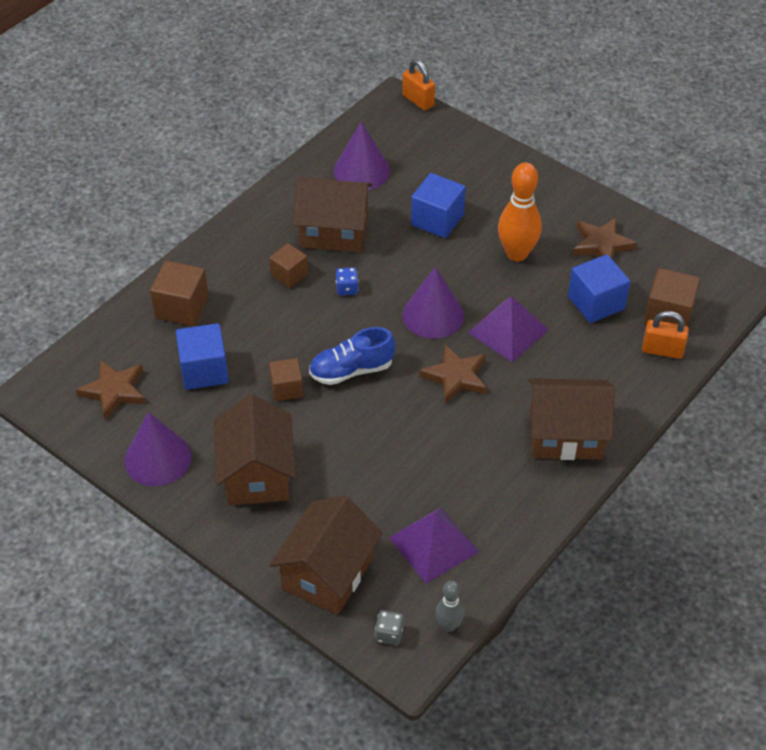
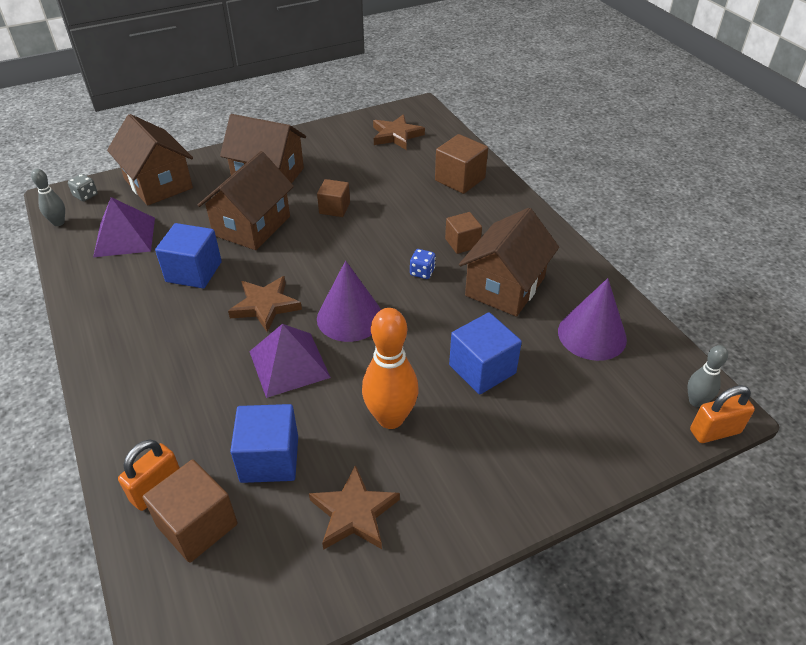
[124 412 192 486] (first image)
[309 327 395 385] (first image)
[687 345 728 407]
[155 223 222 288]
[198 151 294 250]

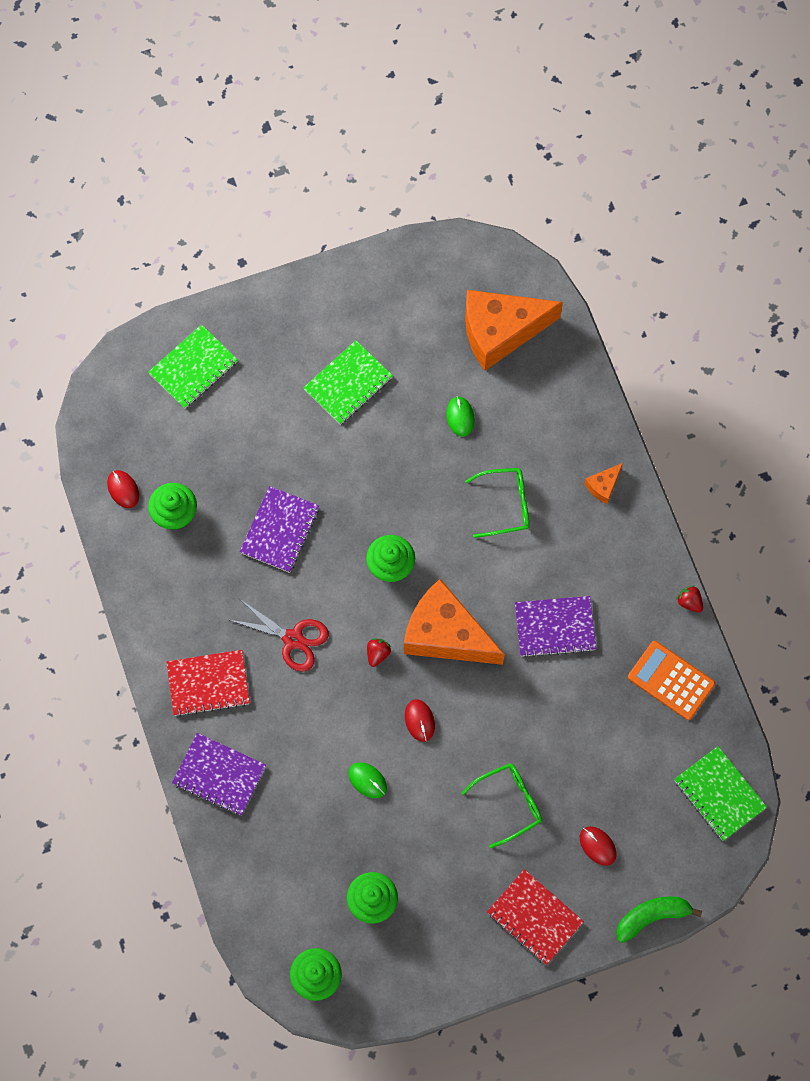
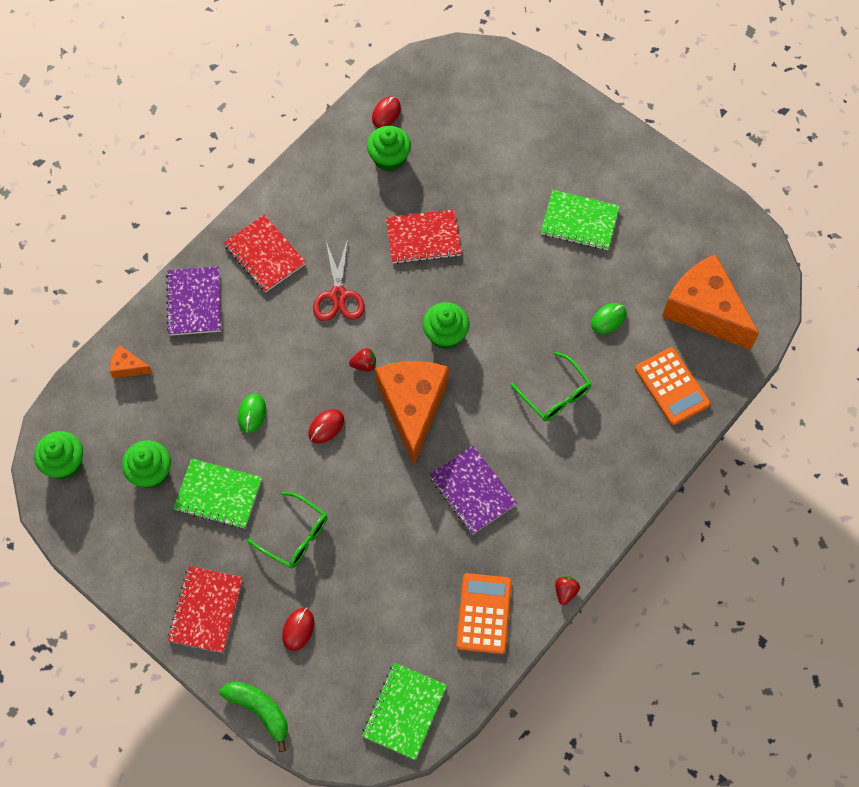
[635 347 711 425]
[173 459 262 529]
[110 345 153 378]
[386 209 462 264]

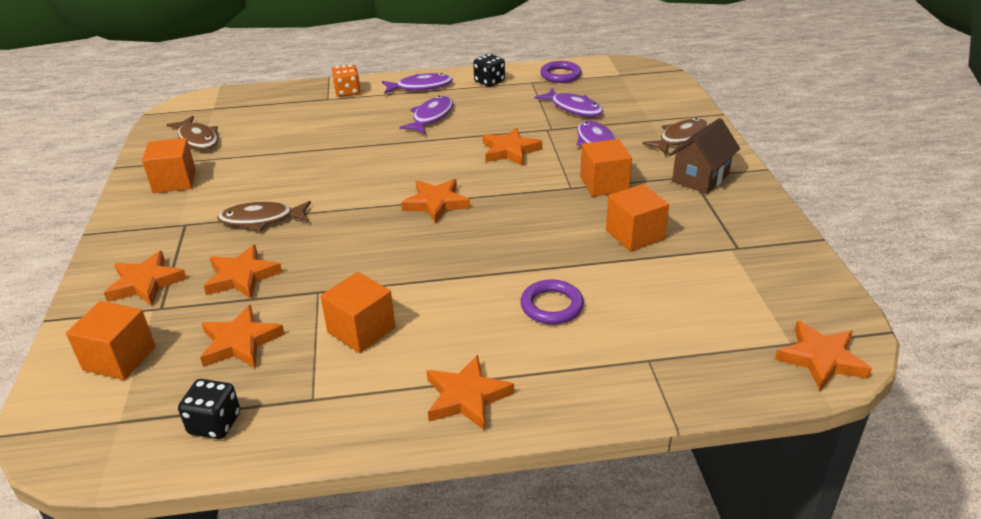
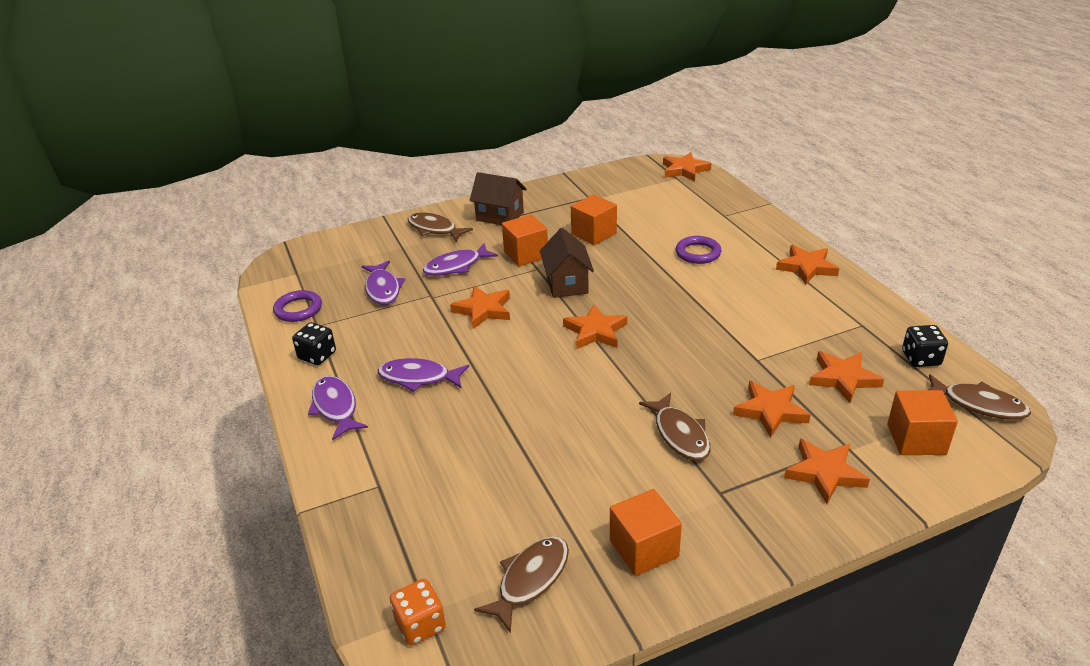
[320 272 395 353] (first image)
[540 228 594 298]
[929 374 1031 420]
[390 579 446 646]
[362 261 405 305]

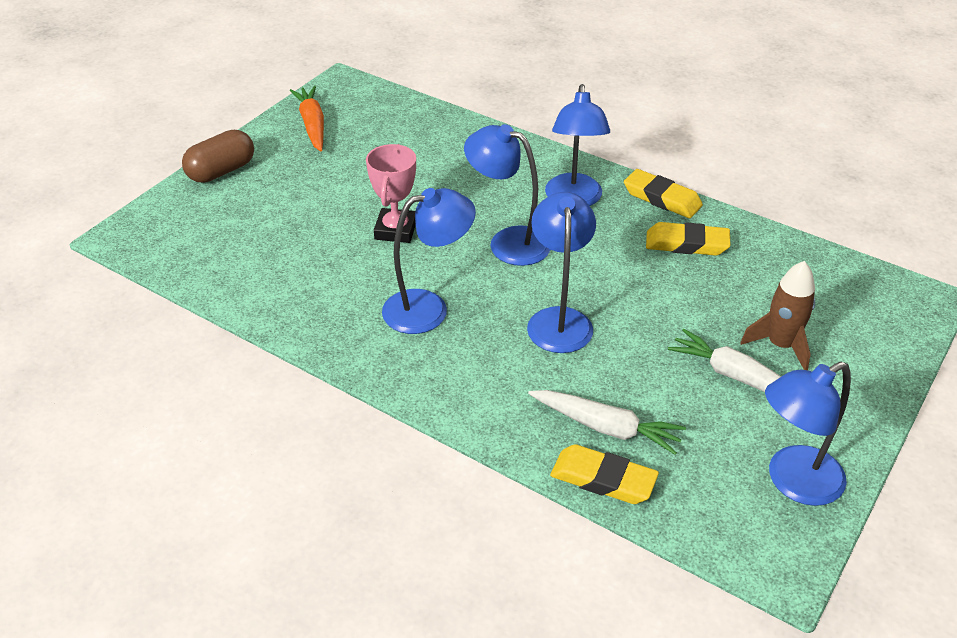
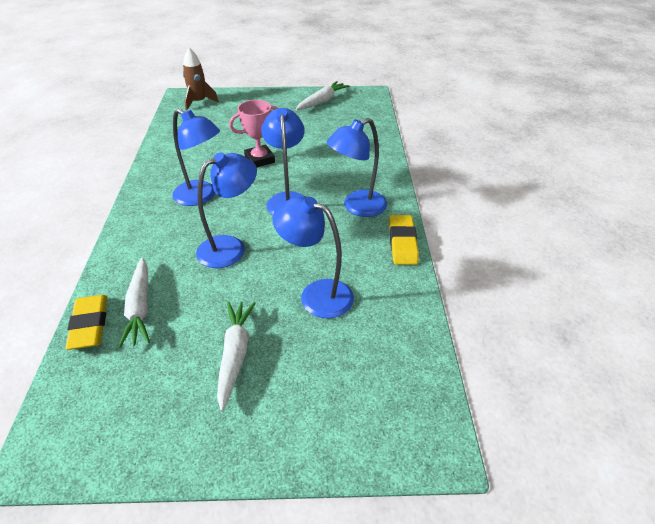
[182 130 254 183] (first image)
[646 222 730 256] (first image)
[183 48 219 111]
[273 197 354 318]
[296 81 349 110]

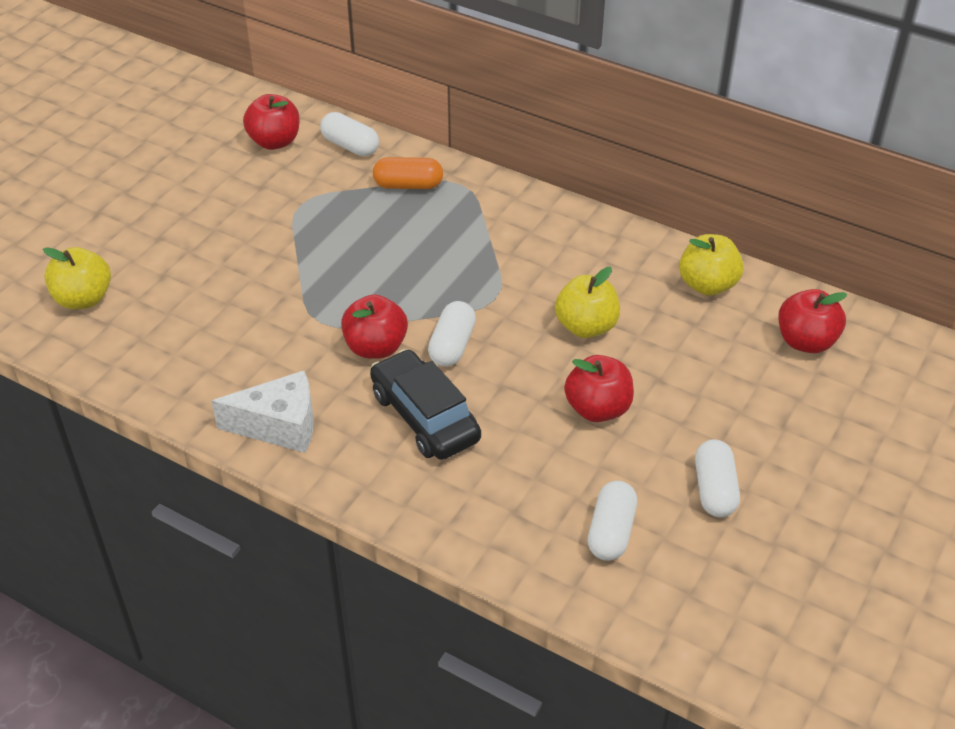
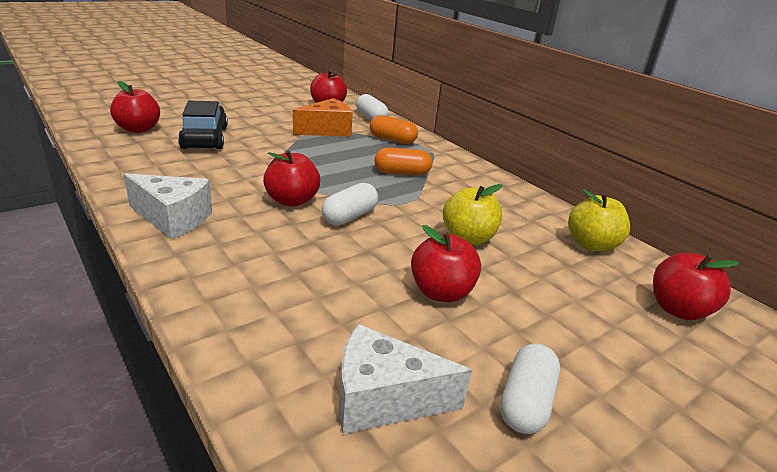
[293 98 353 136]
[374 148 432 175]
[178 101 228 149]
[339 324 472 434]
[110 81 160 133]

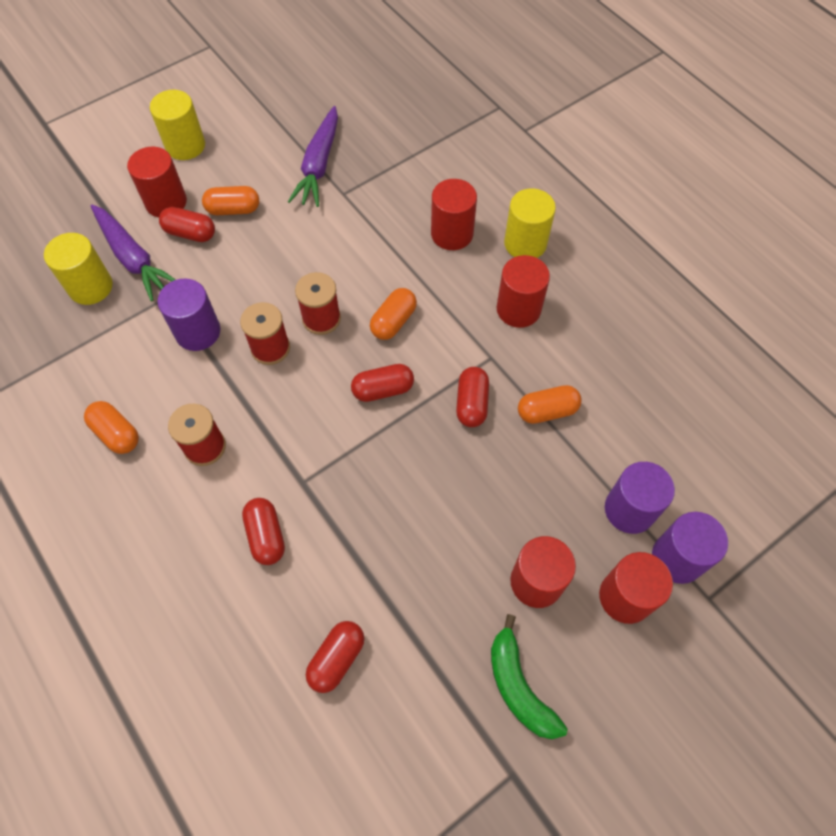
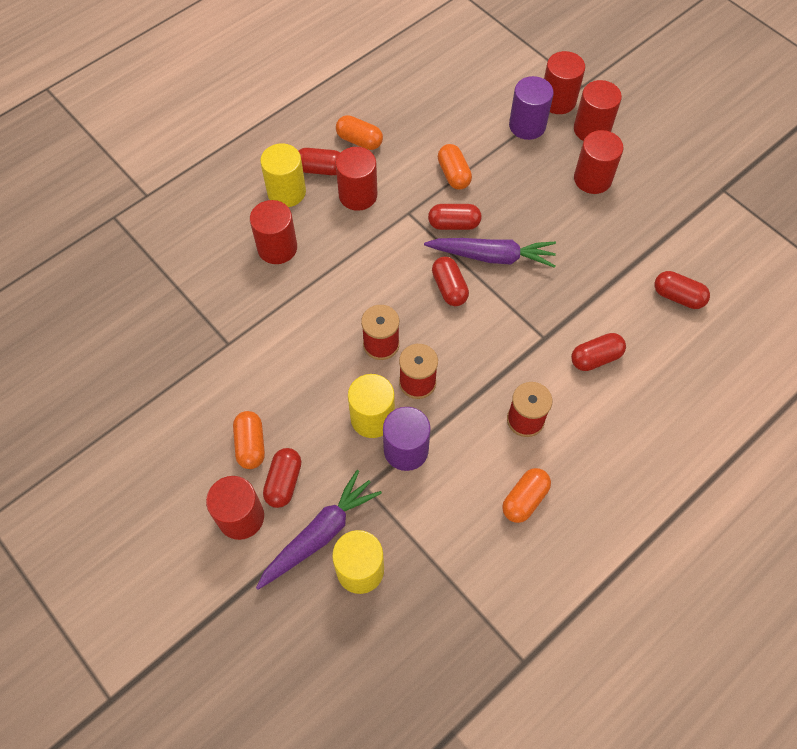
[491 614 568 739] (first image)
[299 148 340 175]
[348 374 395 438]
[424 238 556 268]
[336 115 383 150]
[544 51 585 114]

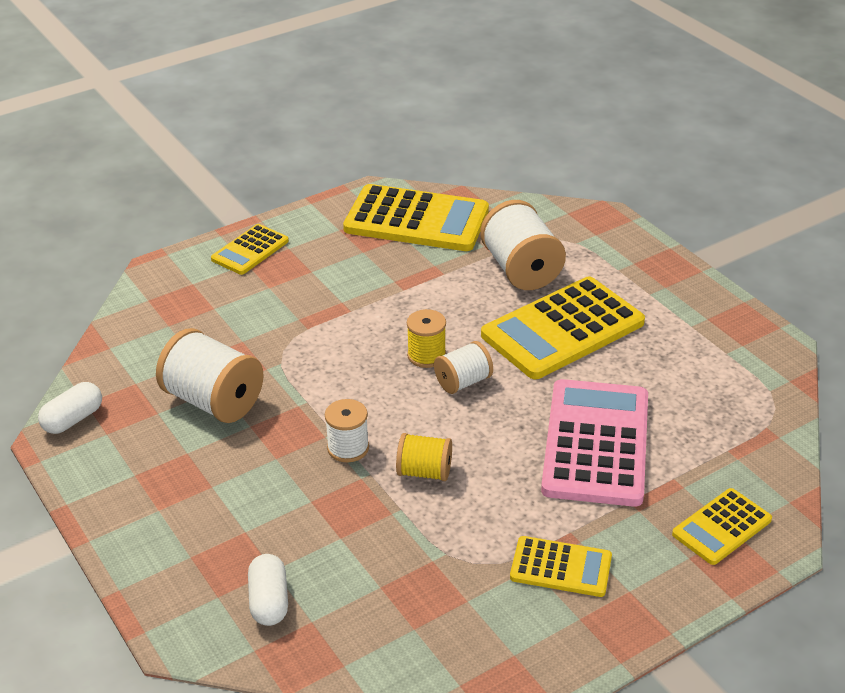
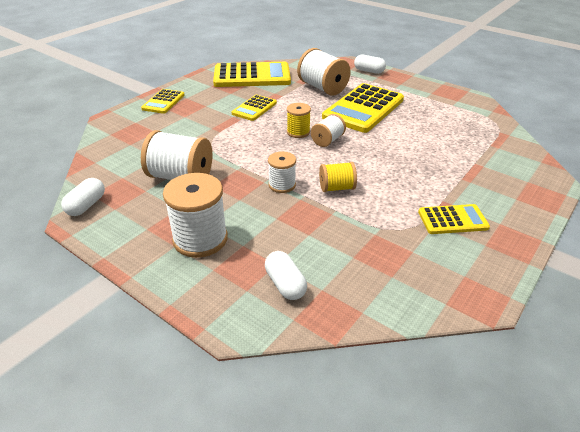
[541 379 648 507] (first image)
[163 173 228 258]
[354 55 386 74]
[232 95 277 121]

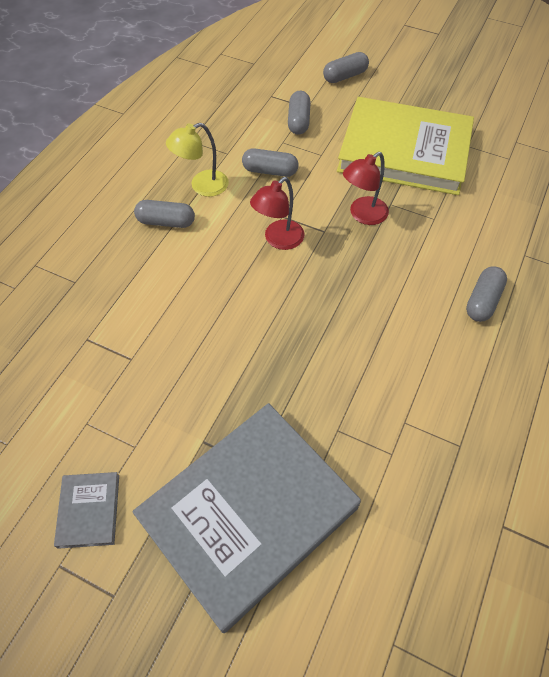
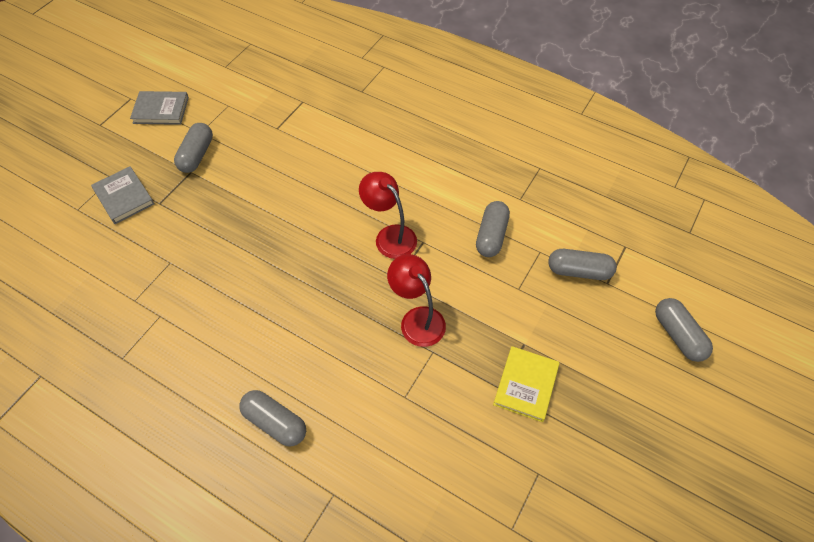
[166 123 229 197] (first image)
[174 123 213 173]
[91 166 155 224]
[493 346 560 422]

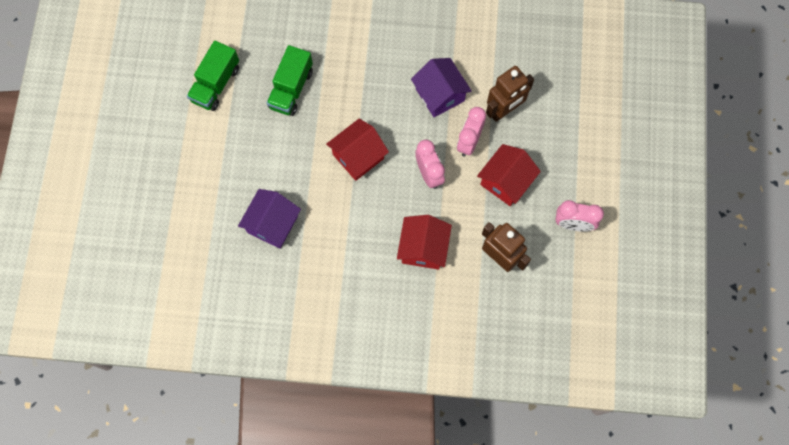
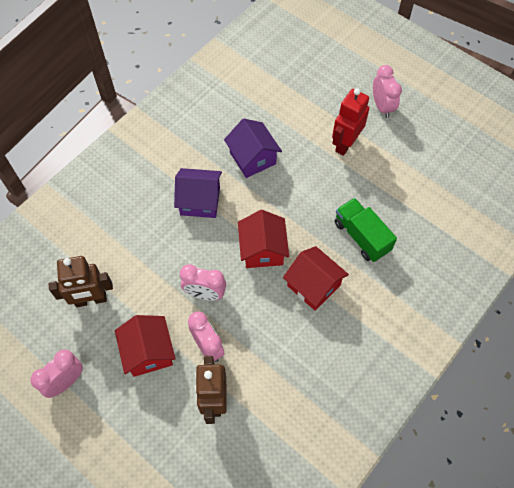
[187 41 239 111] (first image)
[332 88 369 156]
[373 65 402 118]
[283 246 349 311]
[174 168 222 218]

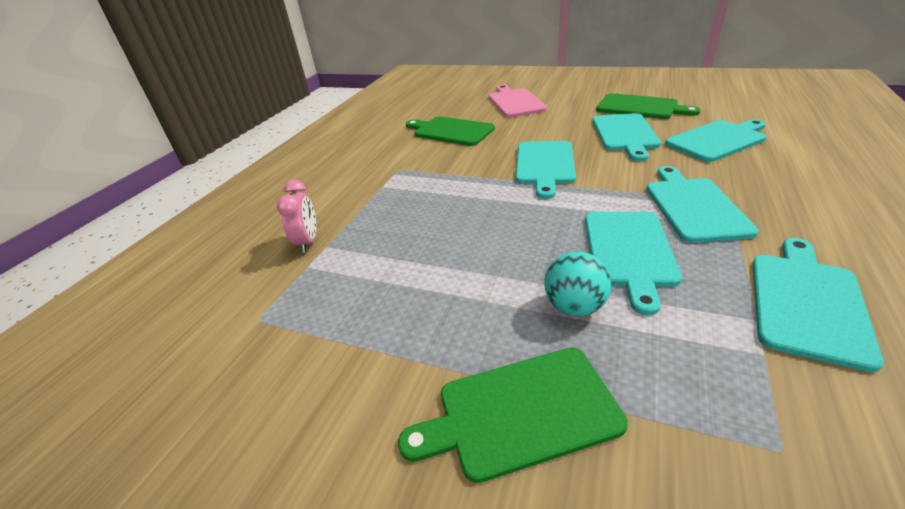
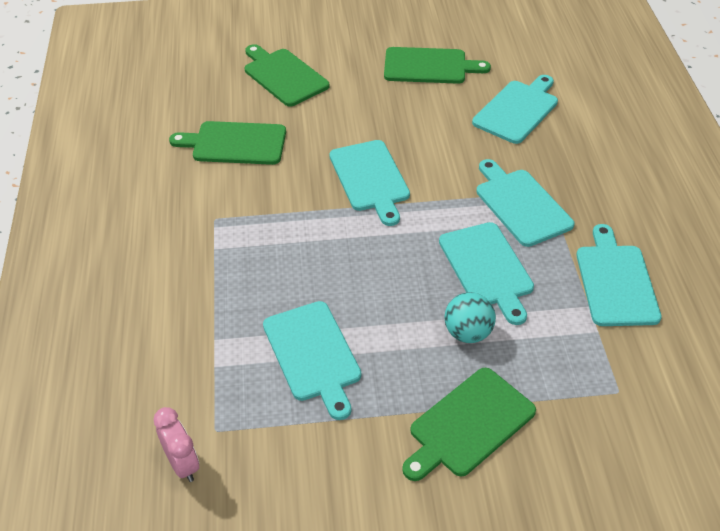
[153 407 199 482]
[263 301 361 420]
[245 44 330 107]

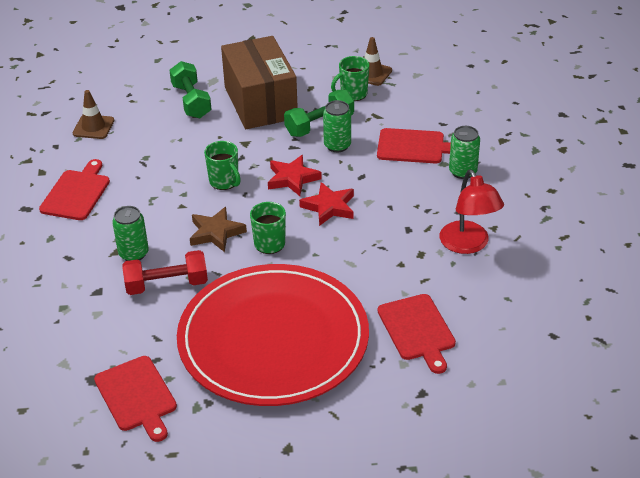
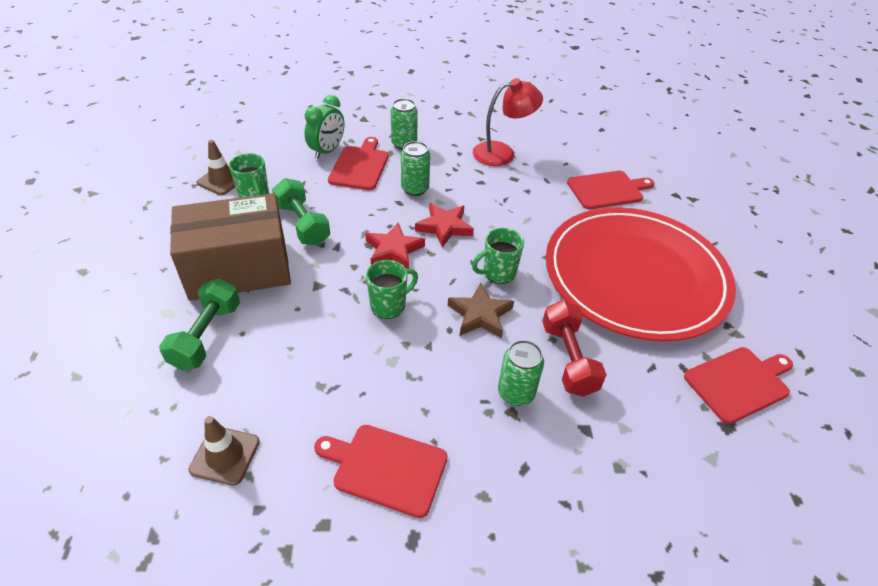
[305 95 344 159]
[401 141 430 196]
[159 278 240 371]

